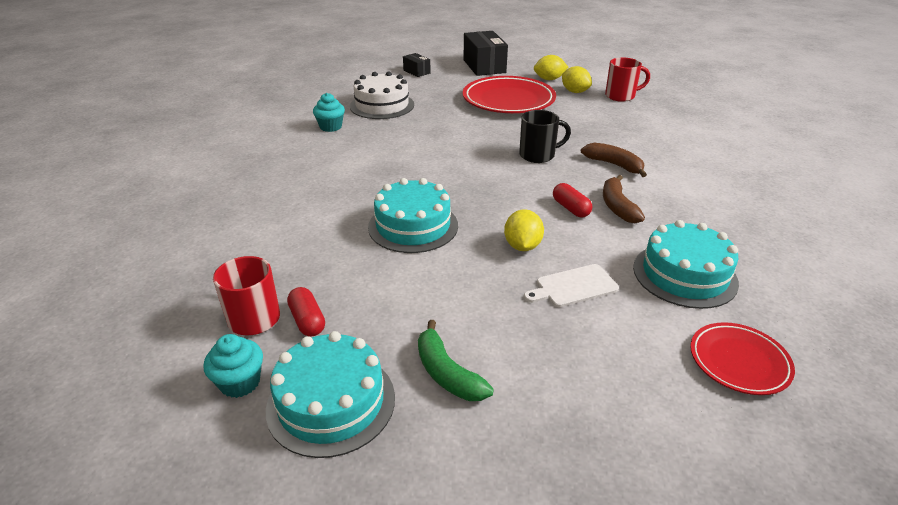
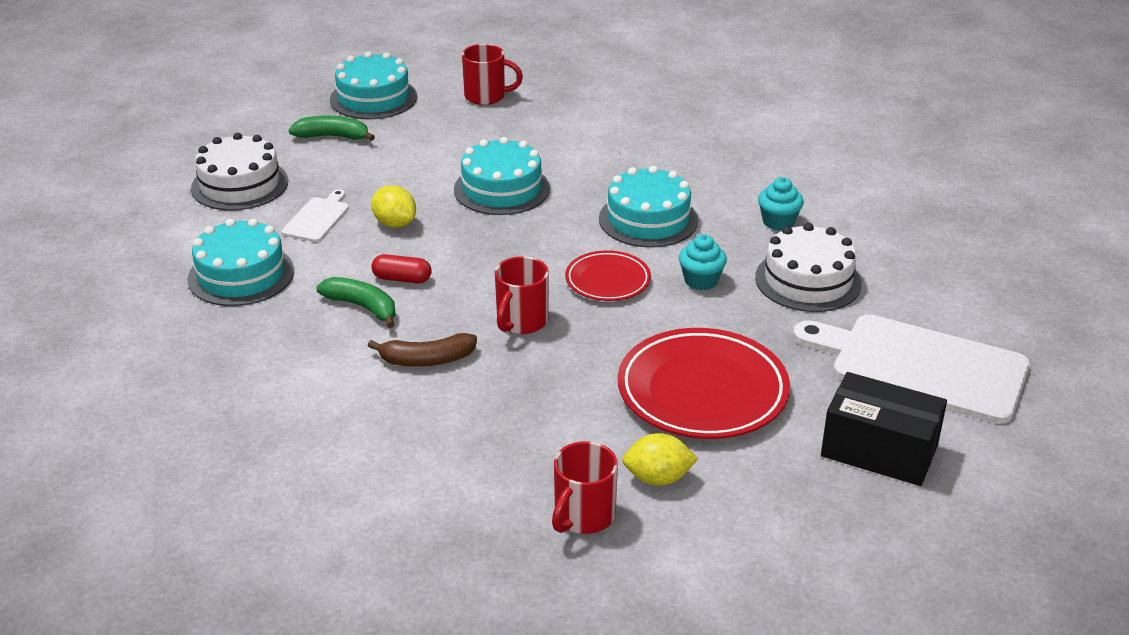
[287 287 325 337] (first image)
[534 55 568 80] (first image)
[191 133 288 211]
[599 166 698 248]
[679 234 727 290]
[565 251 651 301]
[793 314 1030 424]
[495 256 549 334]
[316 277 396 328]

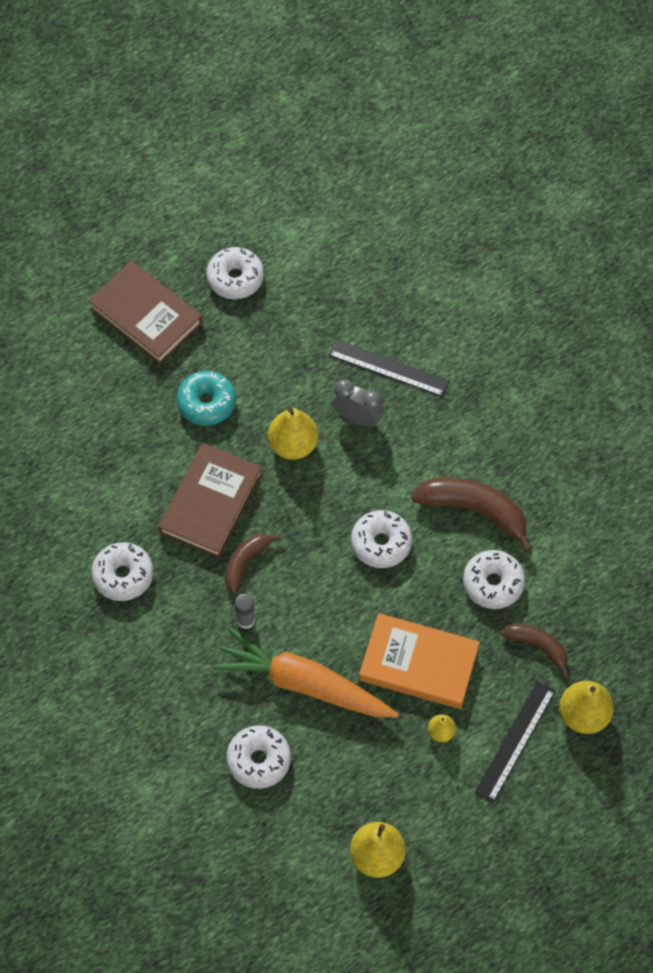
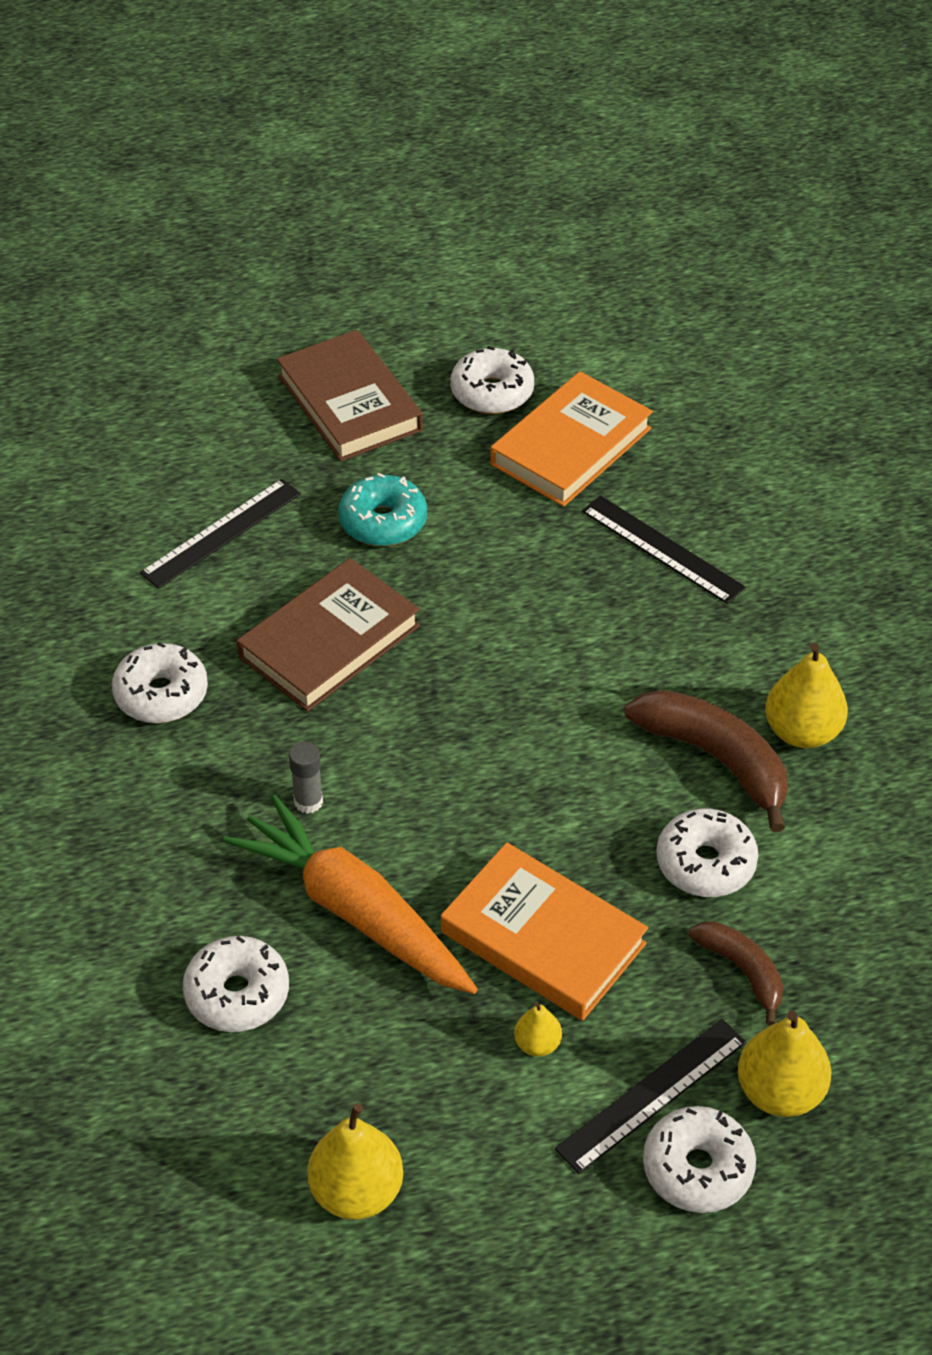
[225 533 282 593] (first image)
[332 379 383 427] (first image)
[140 479 301 589]
[490 371 653 507]
[765 642 848 748]
[643 1106 756 1213]

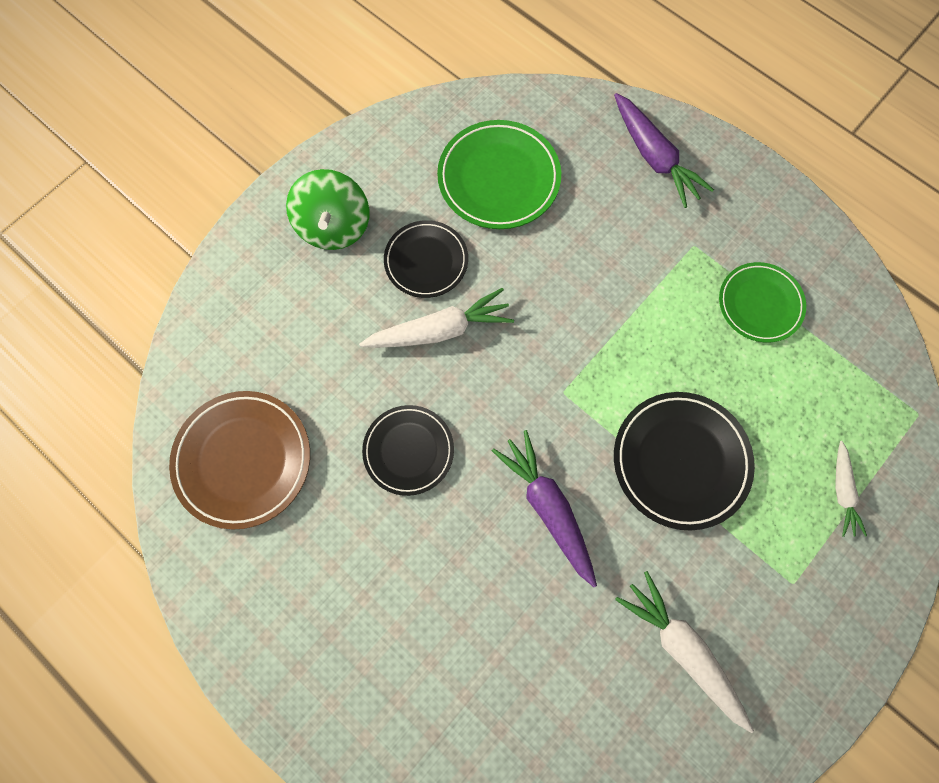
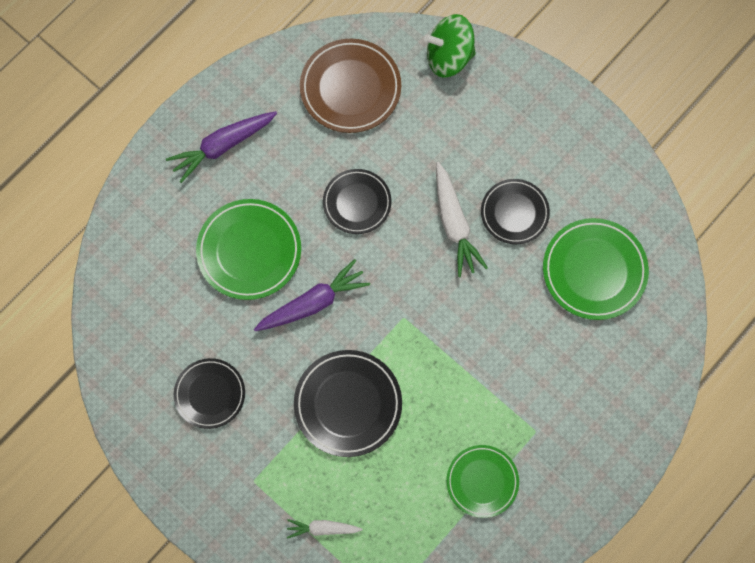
[196 199 301 300]
[424 14 476 78]
[166 111 277 183]
[174 358 245 429]

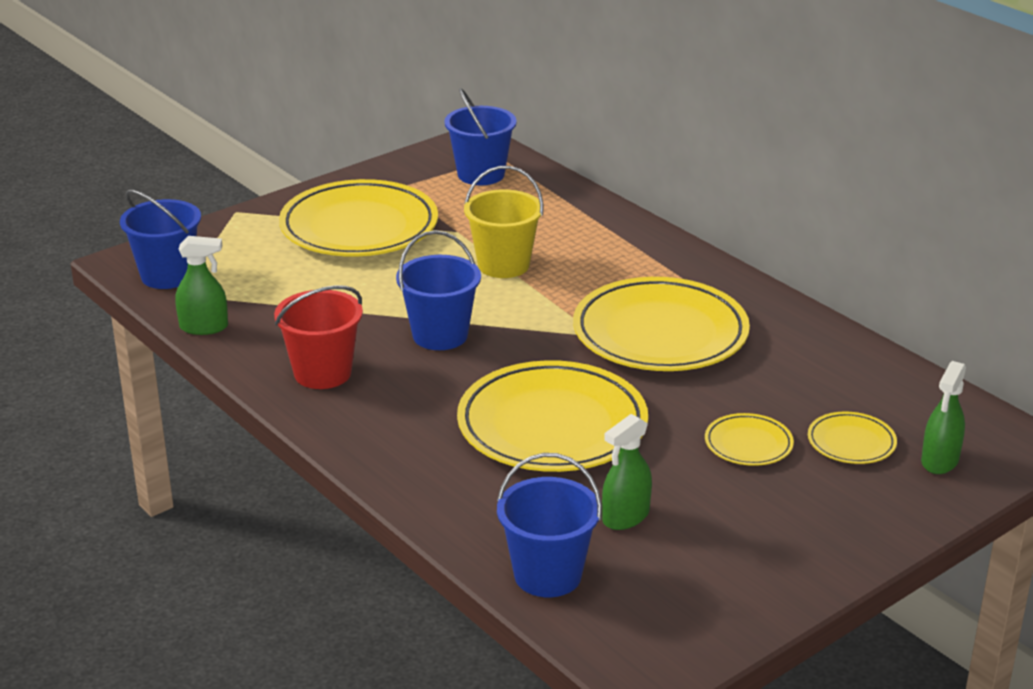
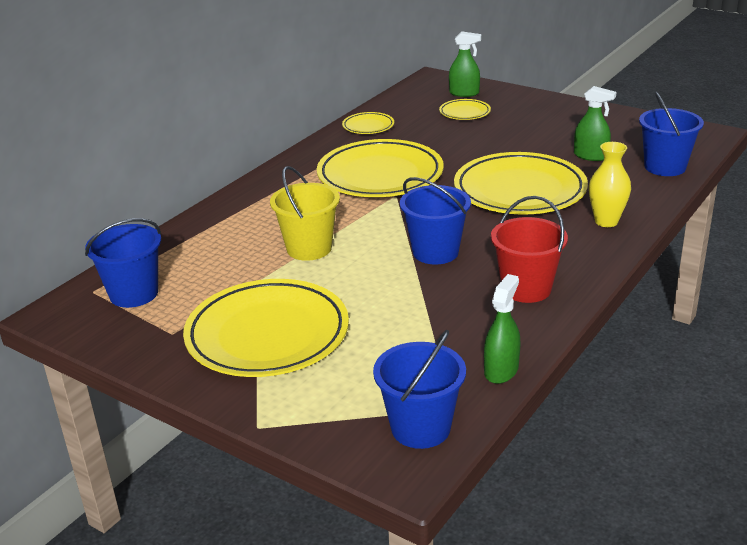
[589 142 631 227]
[342 112 394 134]
[484 274 521 384]

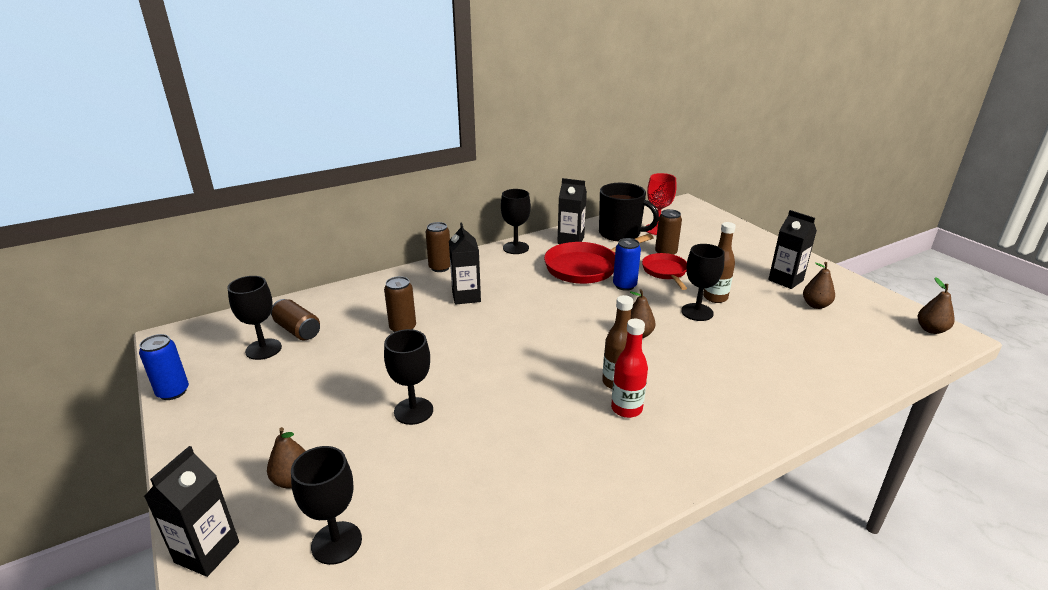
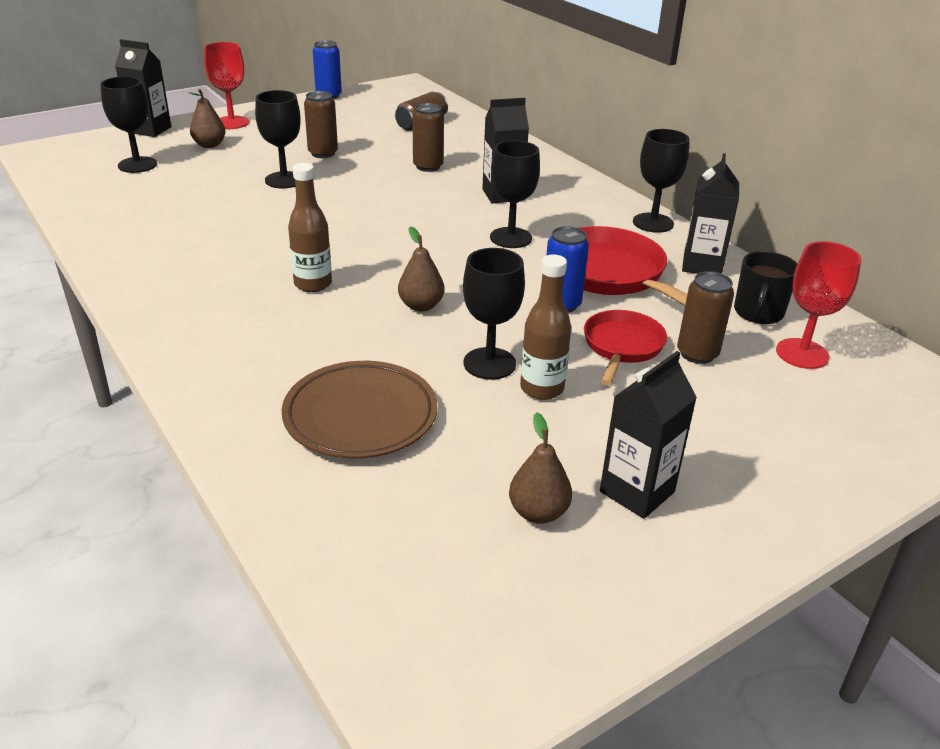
[611 319 648 418] (first image)
[918 277 955 334] (first image)
[204 42 249 129]
[282 361 437 459]
[490 140 540 248]
[304 91 338 158]
[584 310 667 386]
[734 251 797 324]

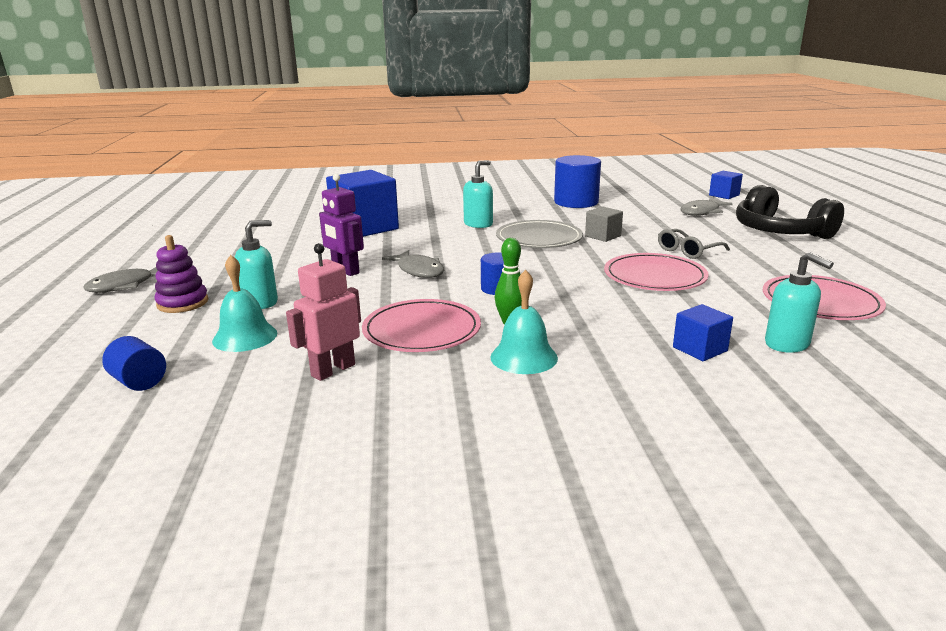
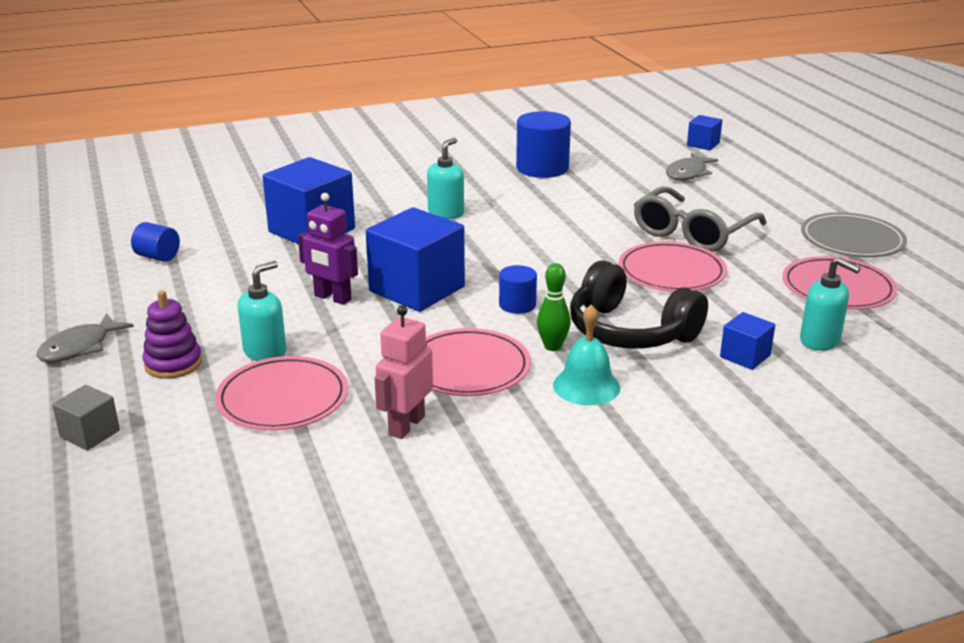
[131 222 180 262]
[801 212 907 257]
[52 385 120 450]
[570 260 708 349]
[215 356 348 430]
[366 207 465 312]
[634 186 767 252]

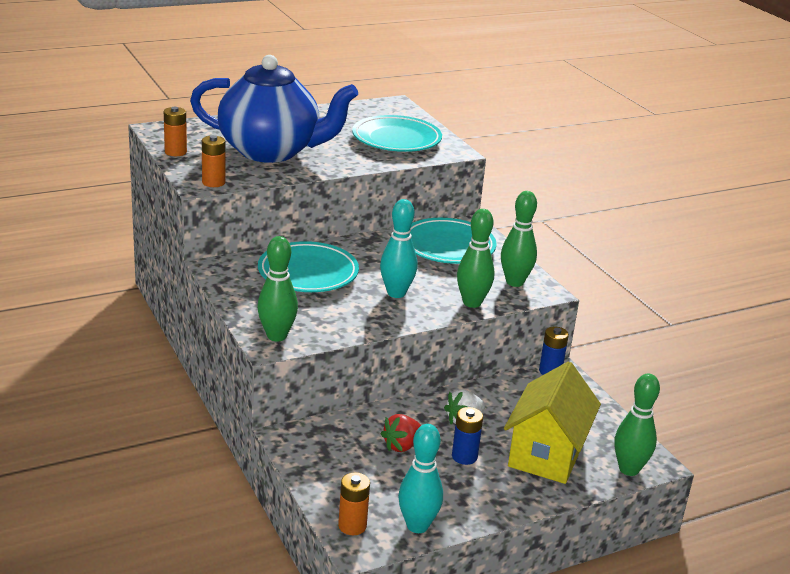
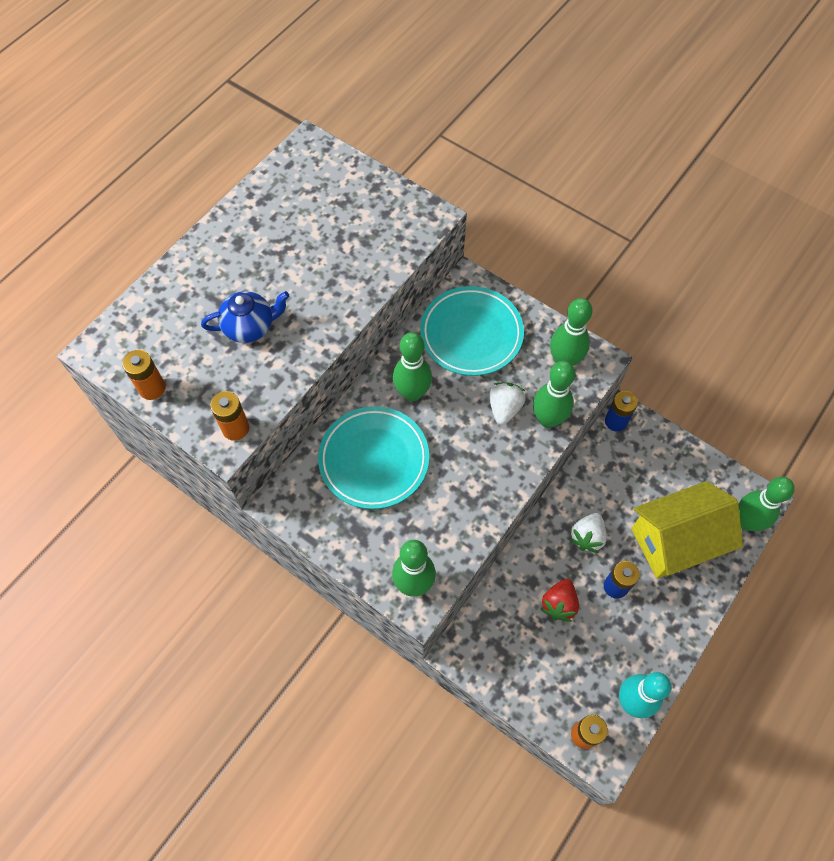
[352 115 442 152] (first image)
[380 199 417 298] (first image)
[393 332 432 401]
[489 382 526 425]
[631 481 743 578]
[201 291 289 343]

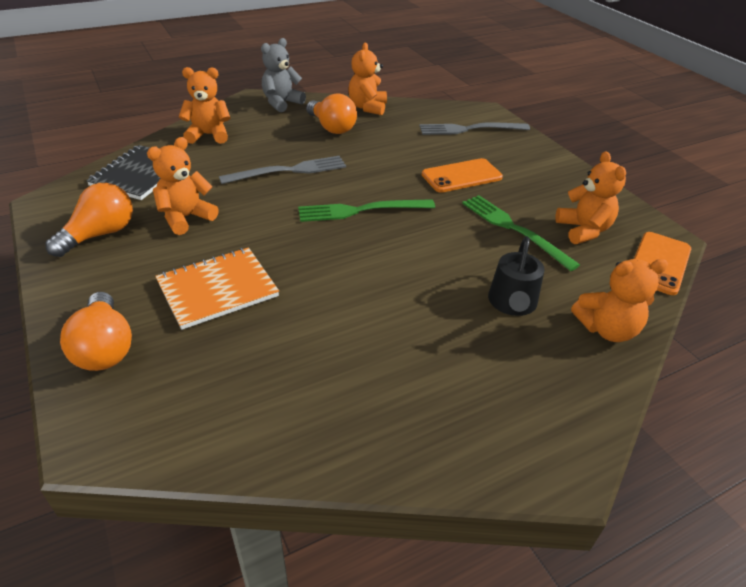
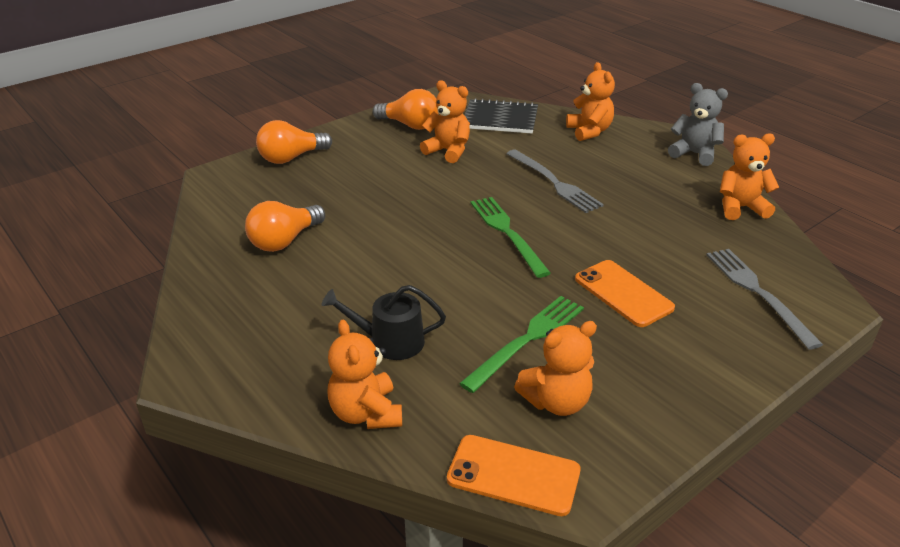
[155 247 279 330] (first image)
[245 201 325 252]

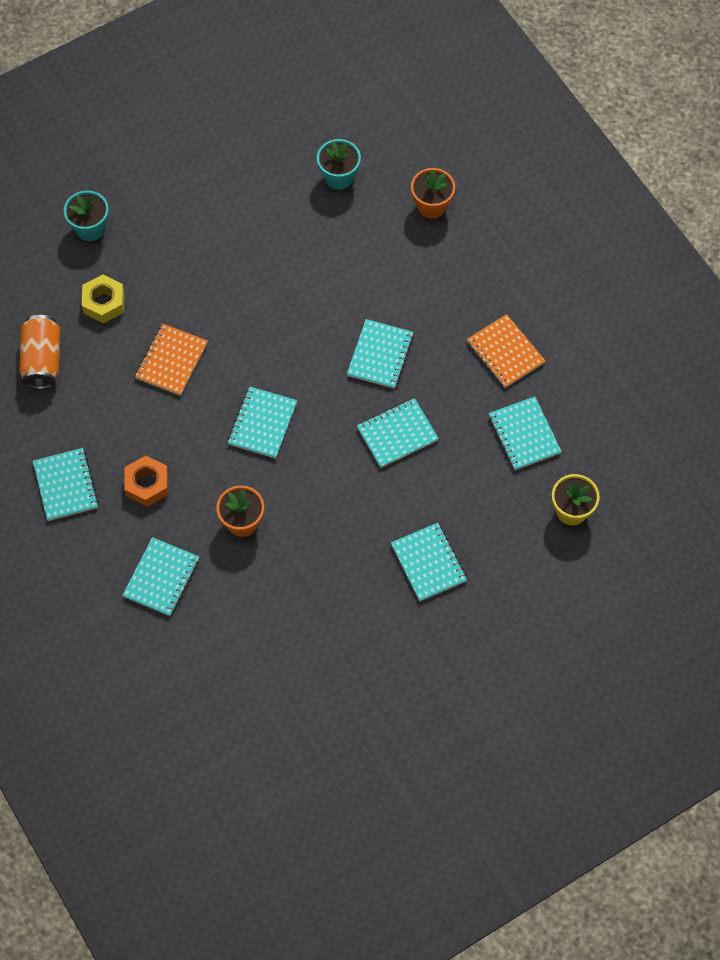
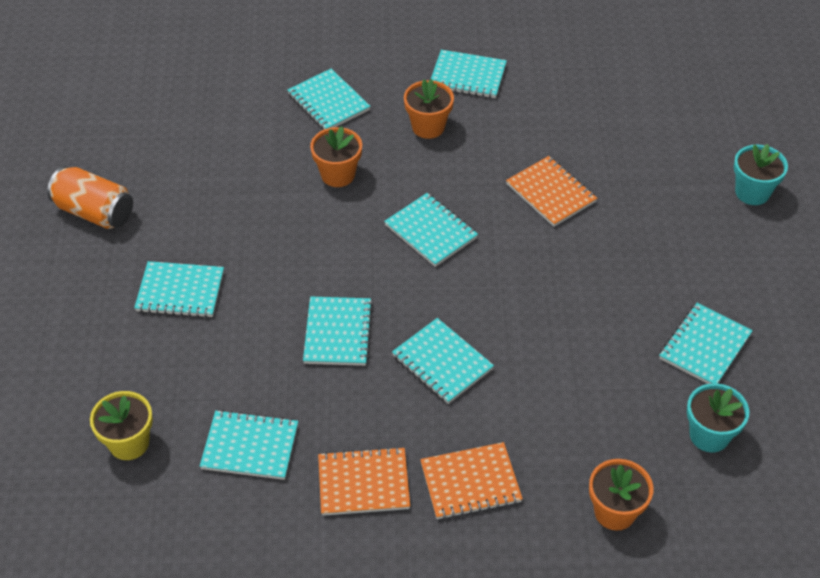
[82 275 125 323] (first image)
[420 442 523 520]
[659 303 753 384]
[47 166 133 229]
[404 79 454 139]

